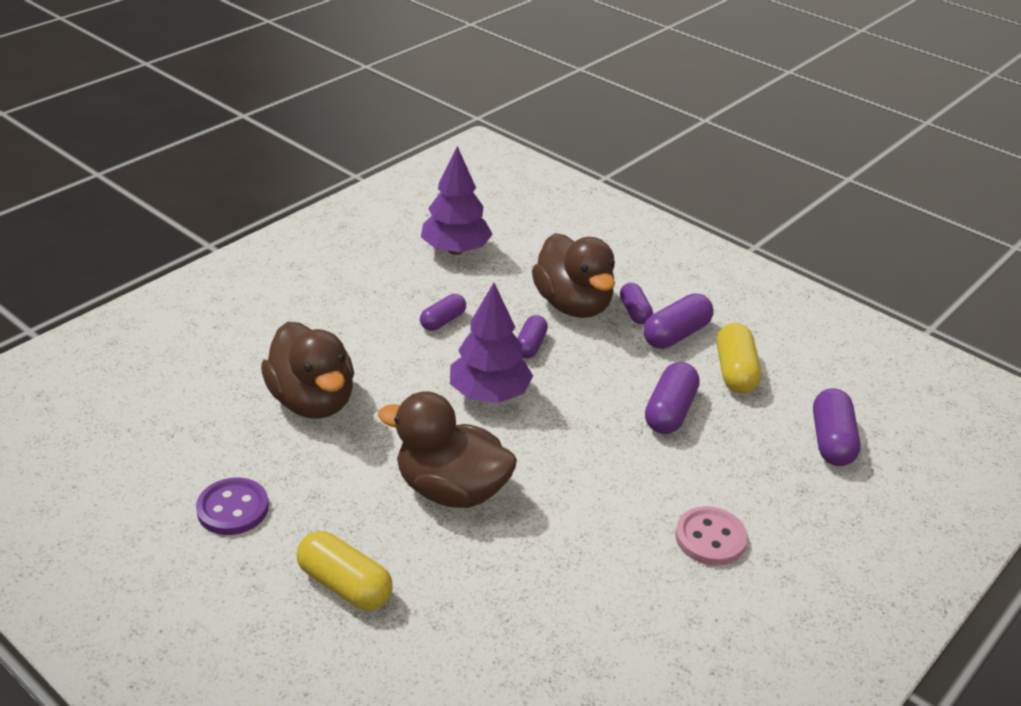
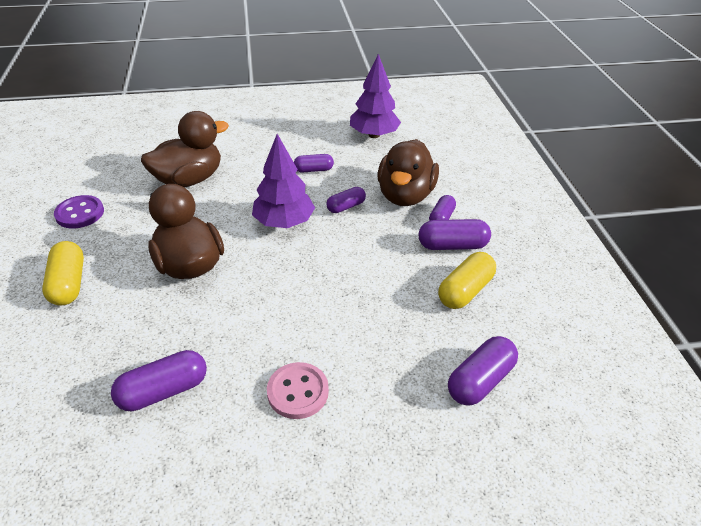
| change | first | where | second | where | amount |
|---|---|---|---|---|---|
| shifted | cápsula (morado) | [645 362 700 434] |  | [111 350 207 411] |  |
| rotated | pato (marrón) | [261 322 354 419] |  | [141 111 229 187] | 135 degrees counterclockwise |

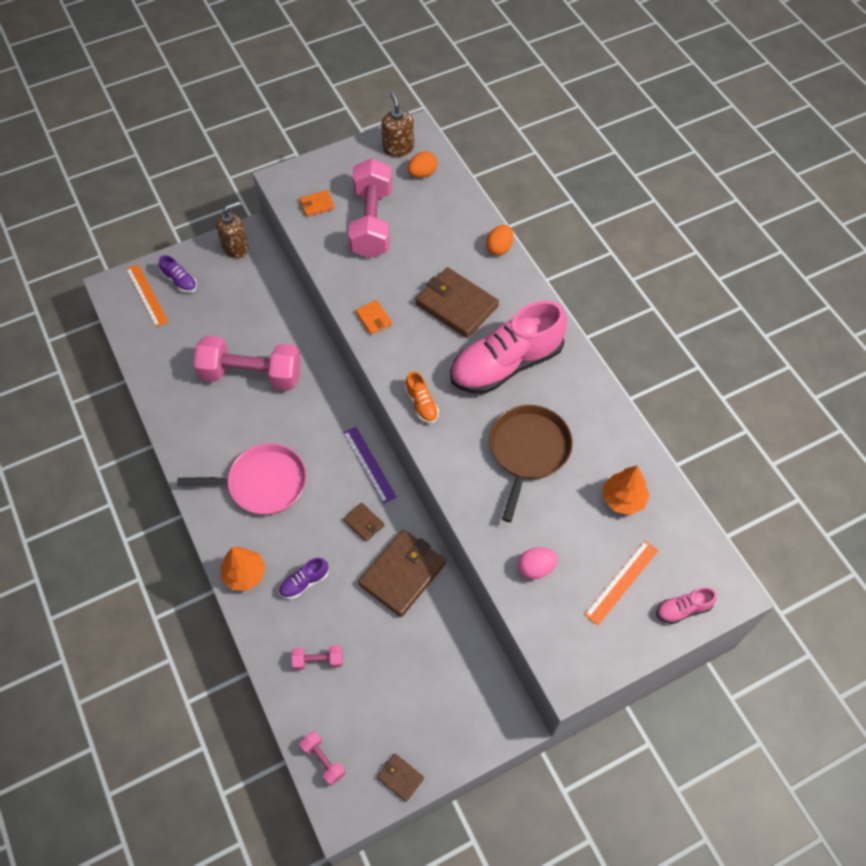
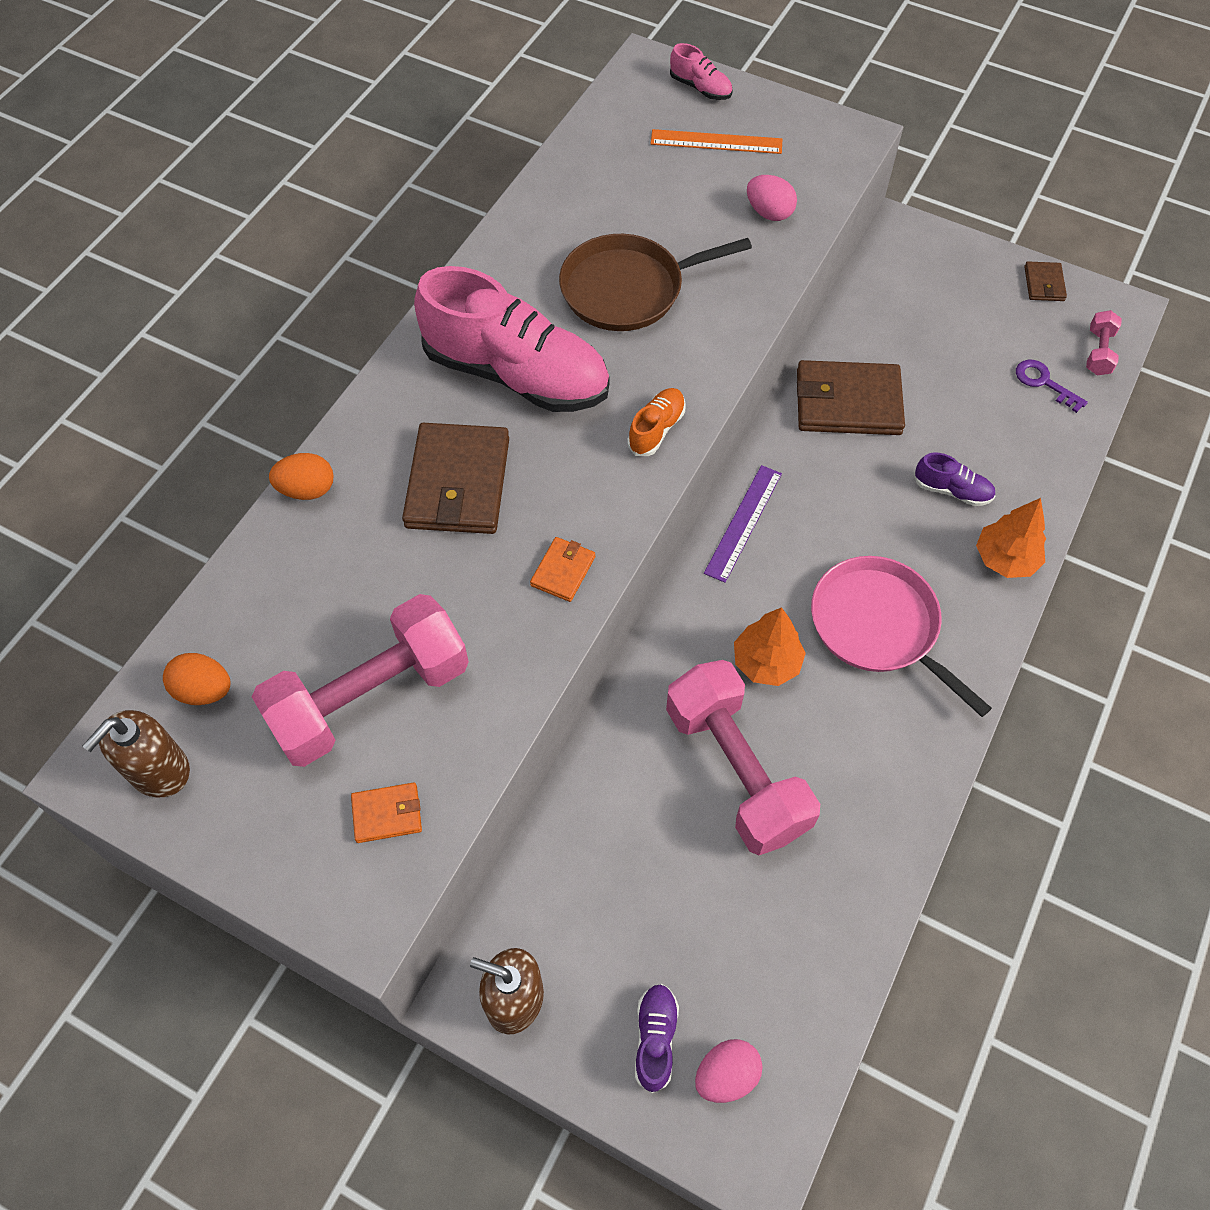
| change | first | where | second | where | amount |
|---|---|---|---|---|---|
| rotated | cartera (naranja) | [299 190 335 217] |  | [351 782 422 843] | 45 degrees counterclockwise |
| swapped | regla (naranja) | [126 264 169 327] | huevo (rosa) | [695 1039 763 1103] |  |
| shifted | árbol (naranja) | [603 466 650 515] |  | [734 607 806 686] |  |
| new |  |  | llave (morado) | [1016 360 1088 413] |  |
| gone | mancuerna (rosa) | [291 645 343 670] |  |  |  |
| gone | cartera (marrón) | [343 502 384 542] |  |  |  |

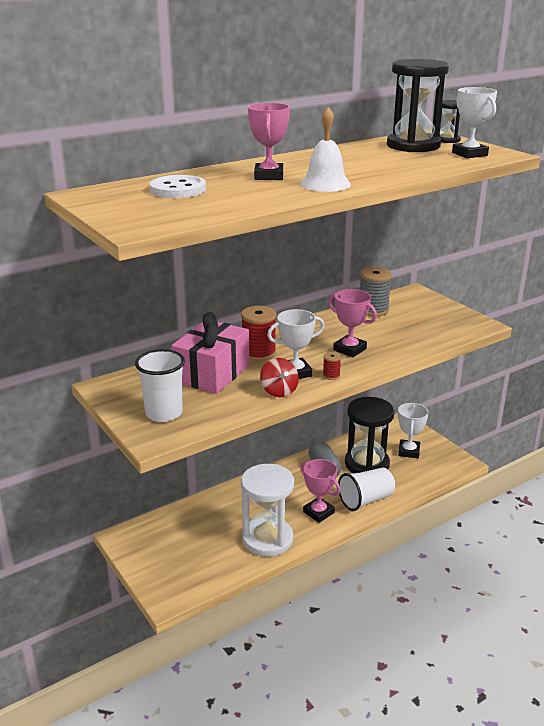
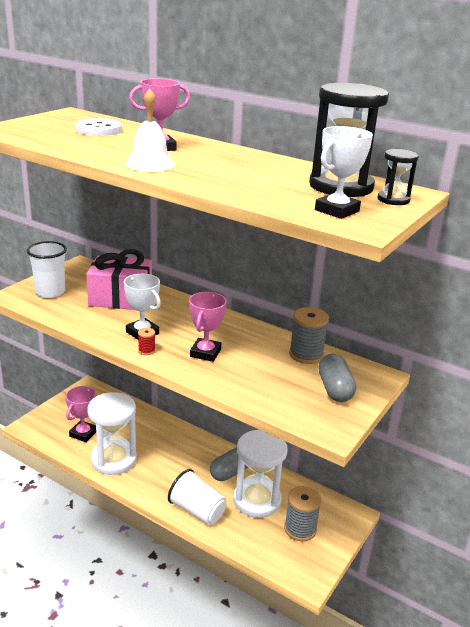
| change | first | where | second | where | amount |
|---|---|---|---|---|---|
| shifted | trofeo (rosa) | [301 459 340 523] |  | [65 386 96 442] |  |
| repainted | reloj de arena (negro) | [345 397 394 473] | reloj de arena (blanco) | [233 430 288 518] |  |
| swapped | trofeo (blanco) | [398 403 429 458] | carrete (gris) | [284 486 321 541] |  |
| new |  |  | cápsula (gris) | [318 354 356 402] |  |
| gone | carrete (rojo) | [241 306 276 361] |  |  |  |
| gone | peonza (rojo) | [260 358 299 397] |  |  |  |

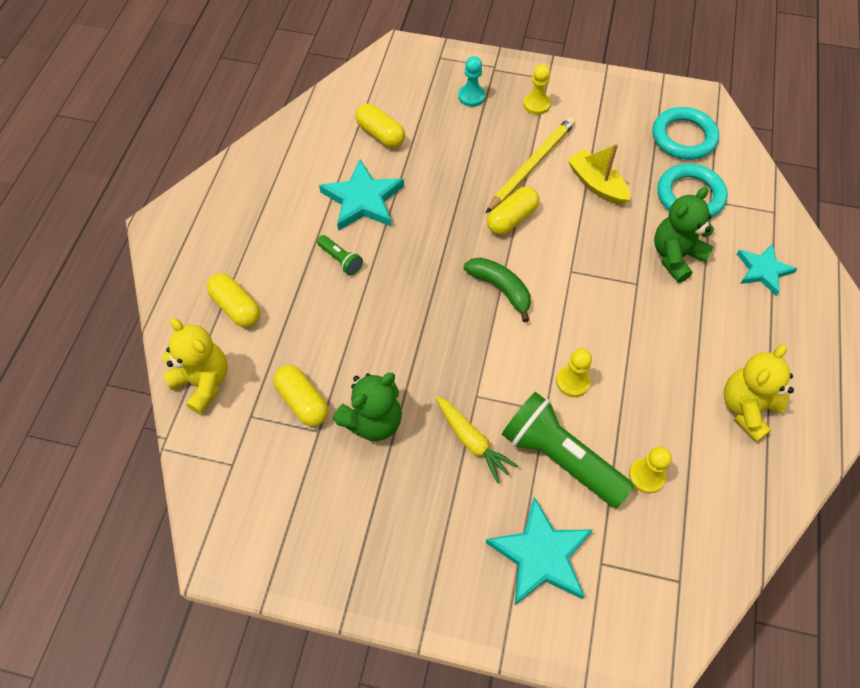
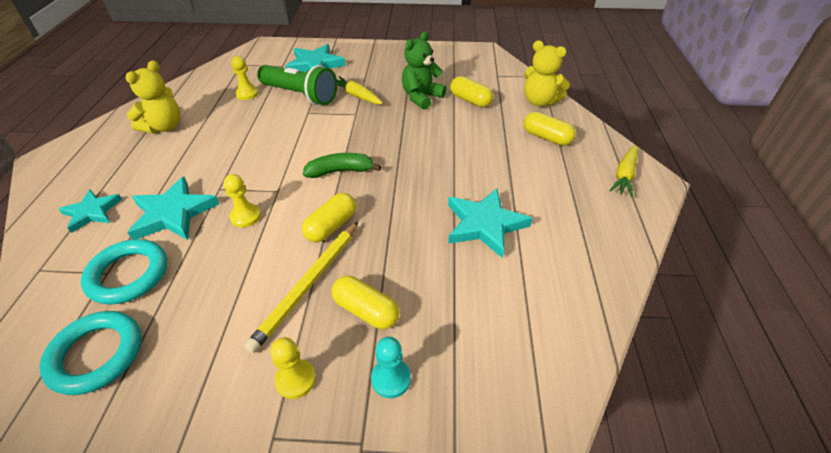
| change | first | where | second | where | amount |
|---|---|---|---|---|---|
| swapped | osito (verde) | [654 187 714 283] | estrella (turquesa) | [127 177 219 240] |  |
| shifted | peón (amarillo) | [556 349 592 397] |  | [224 174 261 227] |  |
| rotated | plátano (verde) | [464 257 531 322] |  | [303 153 381 178] | 135 degrees clockwise |
| shifted | cápsula (amarillo) | [355 103 405 148] |  | [331 276 400 329] |  |
| new |  |  | zanahoria (amarillo) | [609 145 638 198] |  |
| gone | lámpara de mano (verde) | [317 235 363 275] |  |  |  |
| gone | barco (amarillo) | [568 144 630 205] |  |  |  |

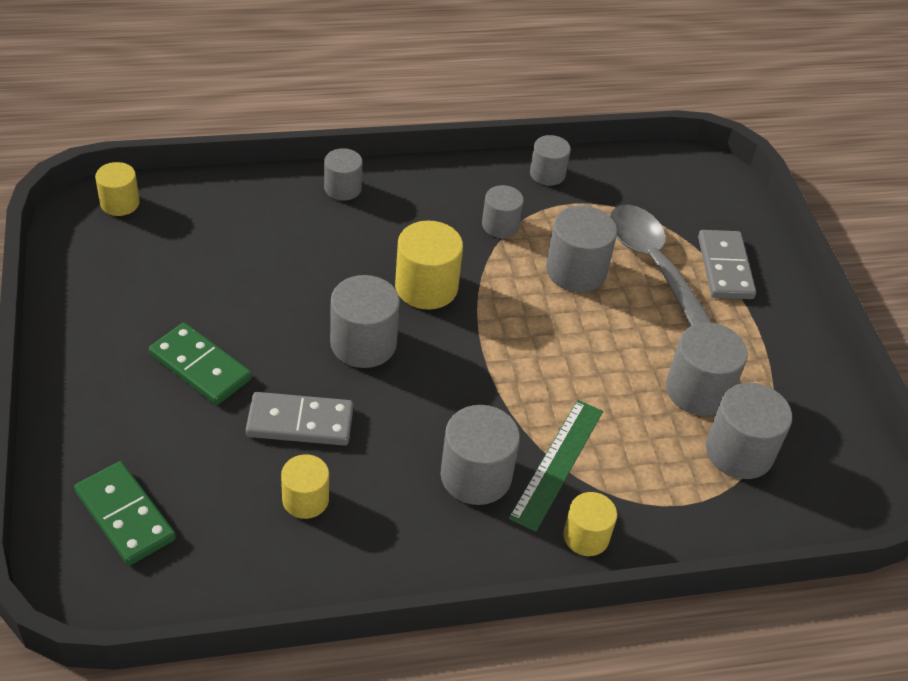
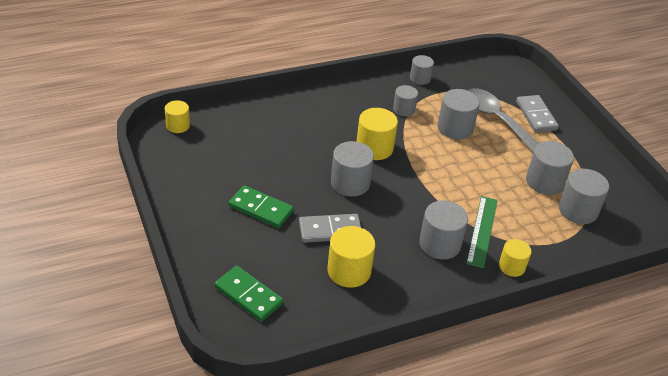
| change | first | where | second | where | amount |
|---|---|---|---|---|---|
| scaled | cilindro (amarillo) | [281 454 329 519] |  | [328 226 375 288] | x1.59 |
| gone | cilindro (gris) | [324 148 363 201] |  |  |  |

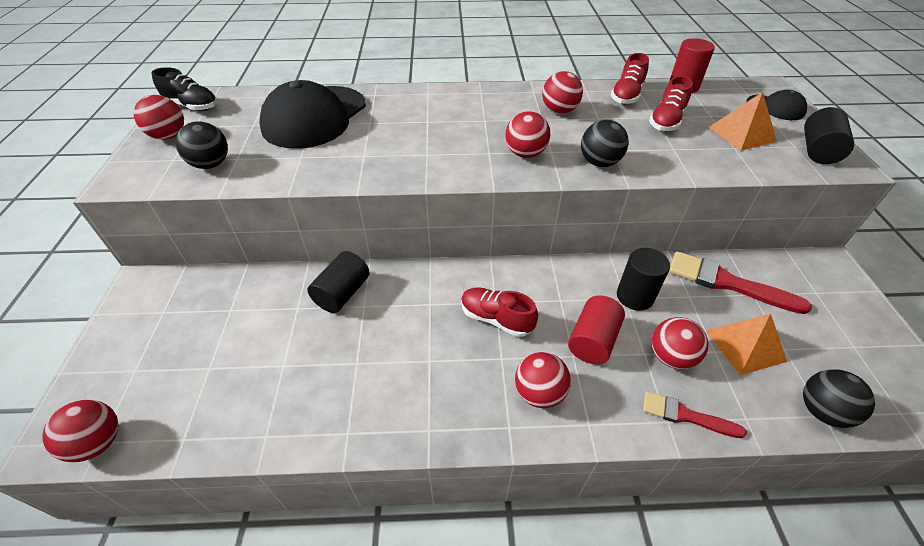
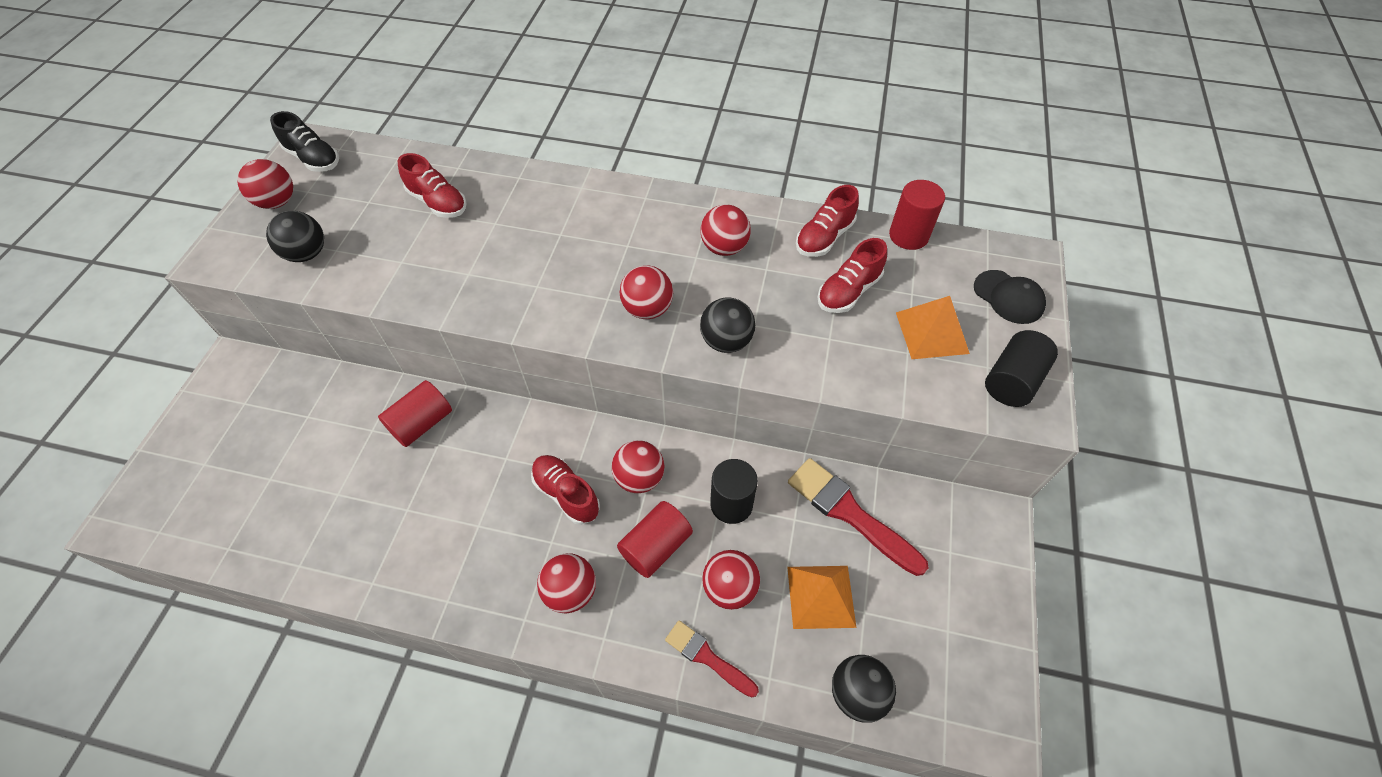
| change | first | where | second | where | amount |
|---|---|---|---|---|---|
| repainted | cilindro (negro) | [307 251 370 313] | cilindro (rojo) | [378 380 452 447] |  |
| swapped | gorra (negro) | [259 80 366 149] | zapato (rojo) | [398 153 467 218] |  |
| shifted | pelota (rojo) | [42 400 119 462] |  | [612 440 664 493] |  |

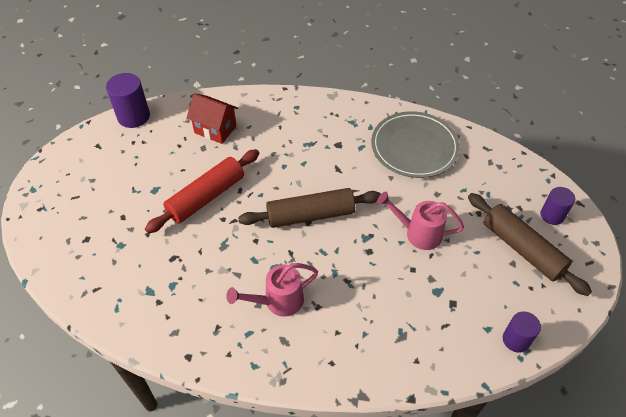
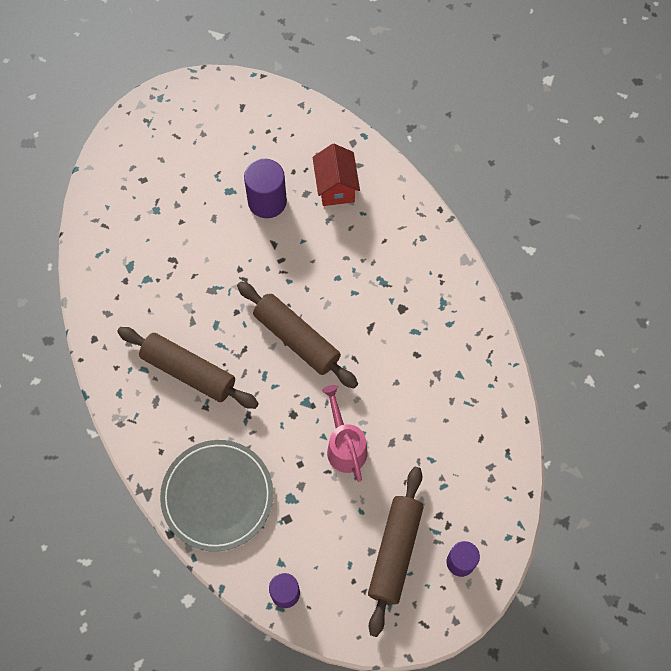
| change | first | where | second | where | amount |
|---|---|---|---|---|---|
| swapped | regadera (rosa) | [226 263 318 317] | rodillo (marrón) | [117 327 259 409] |  |
| shifted | plato (gris) | [371 111 460 178] |  | [160 440 273 552] |  |
| shifted | cilindro (morado) | [106 73 150 128] |  | [244 159 287 218] |  |
| gone | rodillo (rojo) | [145 149 259 233] |  |  |  |

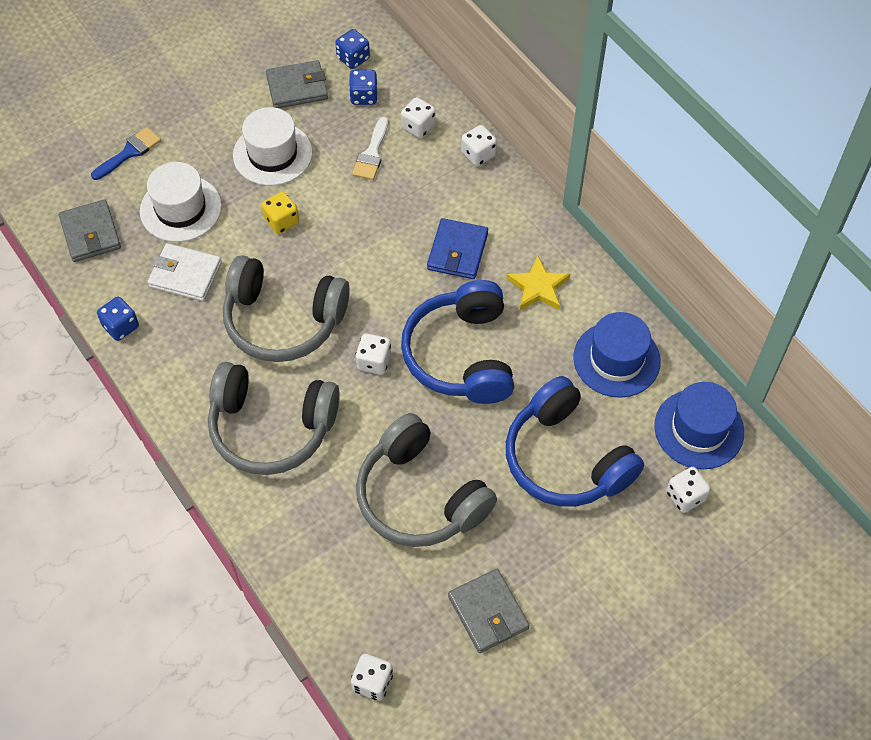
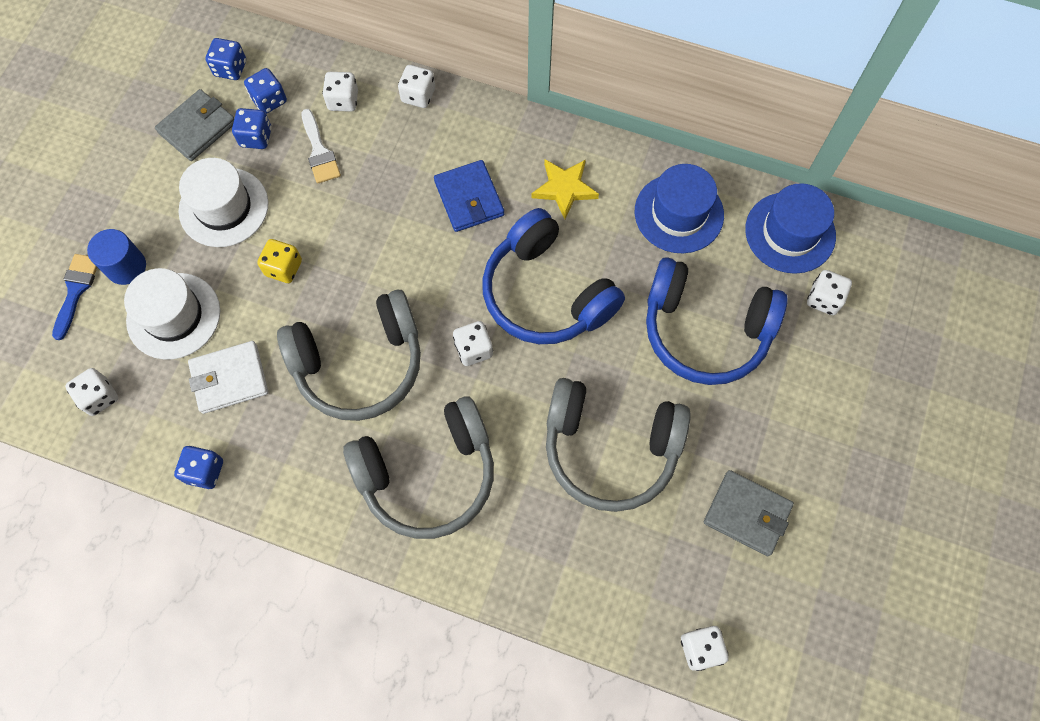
| change | first | where | second | where | amount |
|---|---|---|---|---|---|
| swapped | cartera (gris) | [59 199 121 262] | dado (blanco) | [65 368 118 416] |  |
| new |  |  | cilindro (azul) | [87 229 146 285] |  |
| new |  |  | dado (azul) | [232 108 272 149] |  |

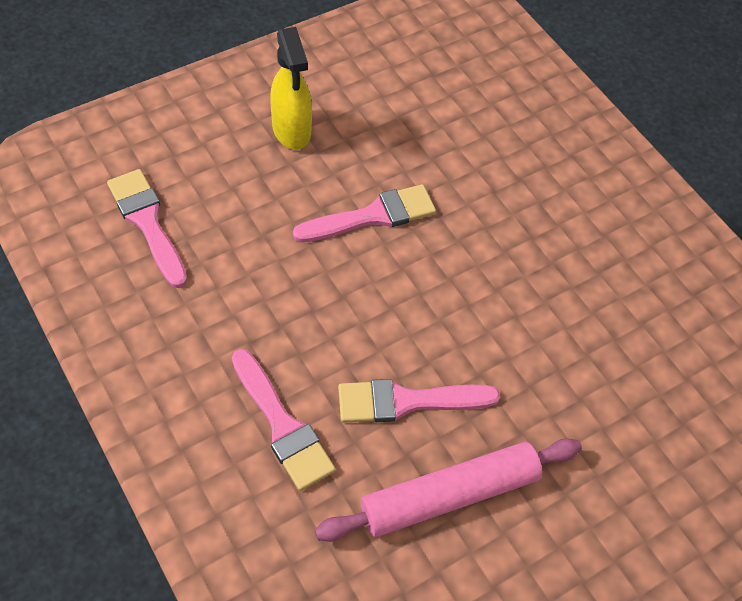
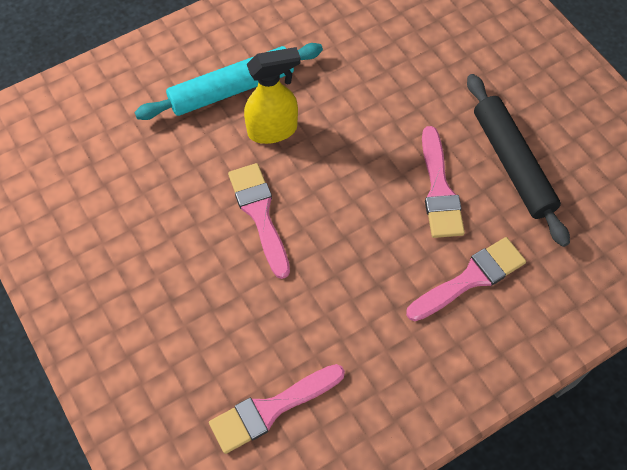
| change | first | where | second | where | amount |
|---|---|---|---|---|---|
| new |  |  | rodillo (turquesa) | [135 43 323 120] |  |
| shifted | pulverizador (amarillo) | [270 27 312 150] |  | [244 47 300 144] |  |
| repainted | rodillo (rosa) | [315 438 582 542] | rodillo (negro) | [467 74 570 247] |  |

